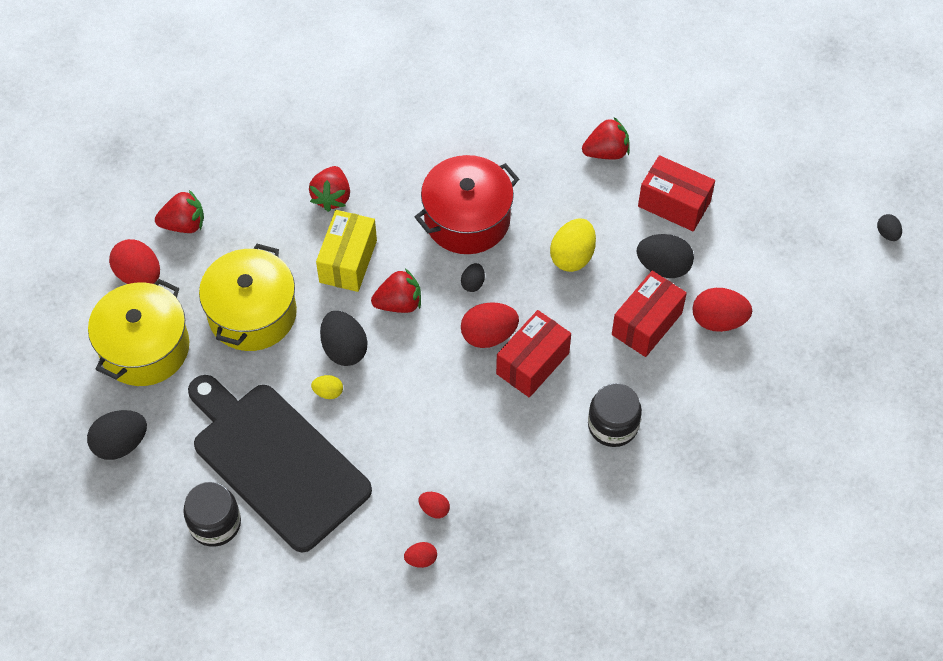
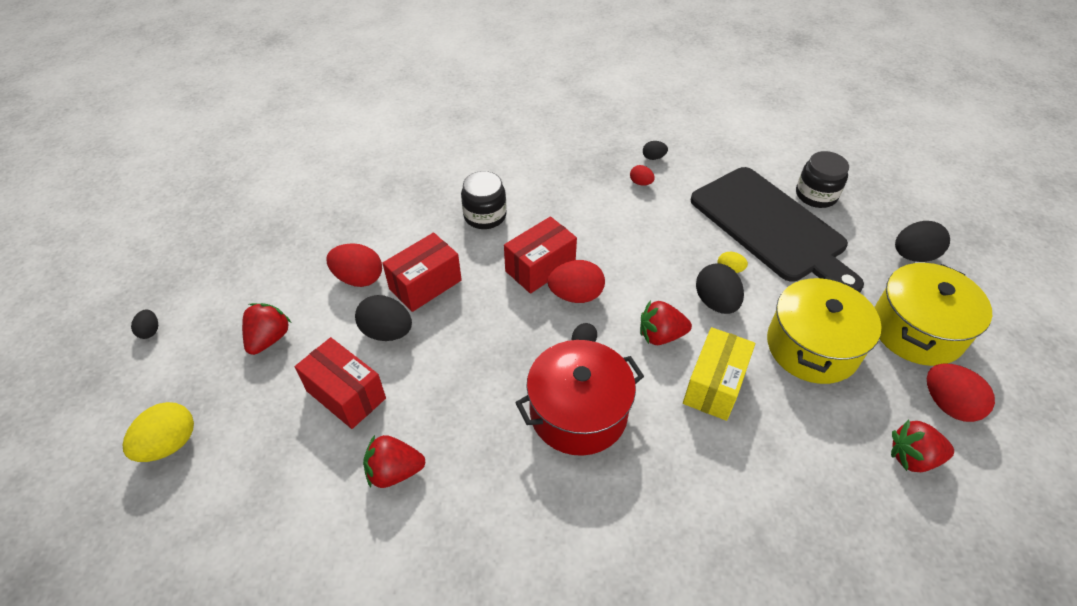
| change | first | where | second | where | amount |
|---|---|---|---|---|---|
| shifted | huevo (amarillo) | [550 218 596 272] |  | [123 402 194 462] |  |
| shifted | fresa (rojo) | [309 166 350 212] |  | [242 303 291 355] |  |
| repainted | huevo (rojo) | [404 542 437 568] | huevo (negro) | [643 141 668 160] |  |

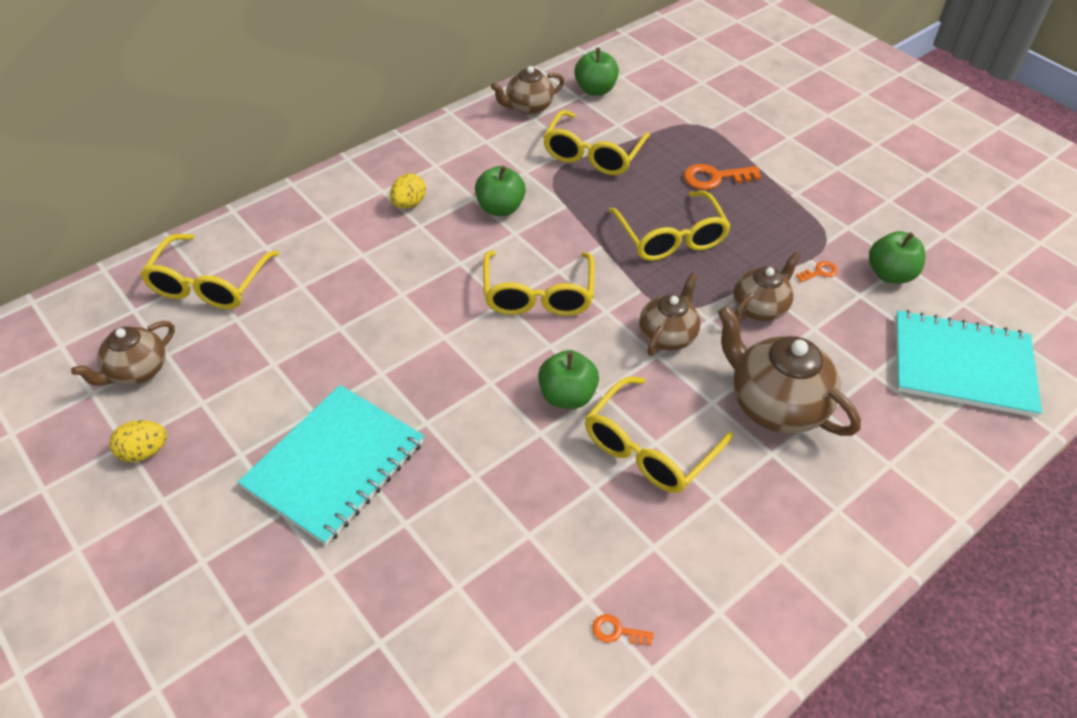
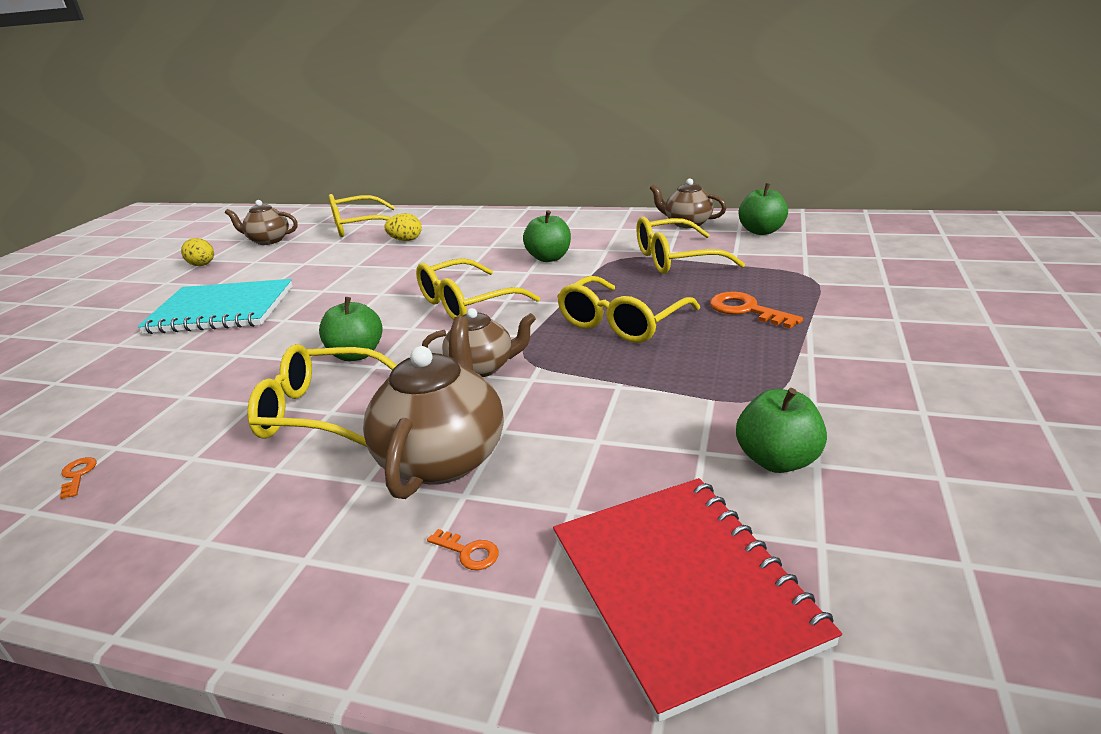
| change | first | where | second | where | amount |
|---|---|---|---|---|---|
| shifted | huevo (amarillo) | [390 174 426 209] |  | [384 213 422 241] |  |
| shifted | llave (naranja) | [796 261 838 282] |  | [427 529 499 570] |  |
| repainted | cuaderno (turquesa) | [895 310 1042 417] | cuaderno (rojo) | [553 478 842 722] |  |
| gone | tetera (marrón) | [733 252 801 321] |  |  |  |

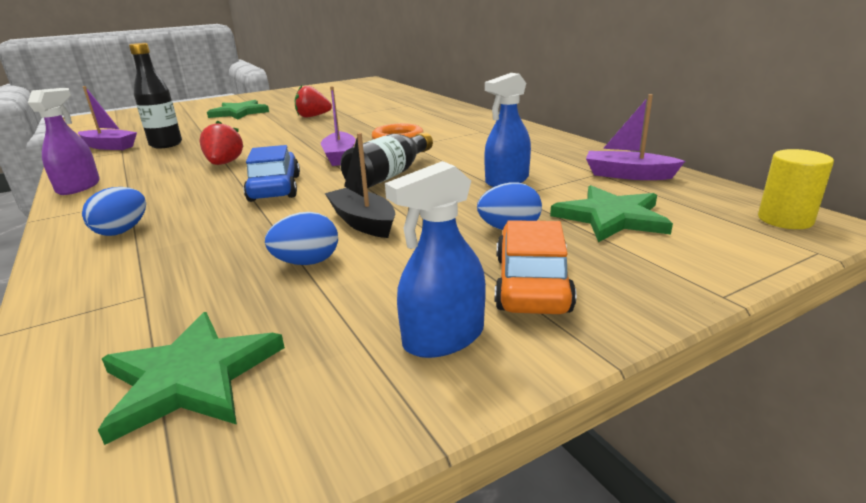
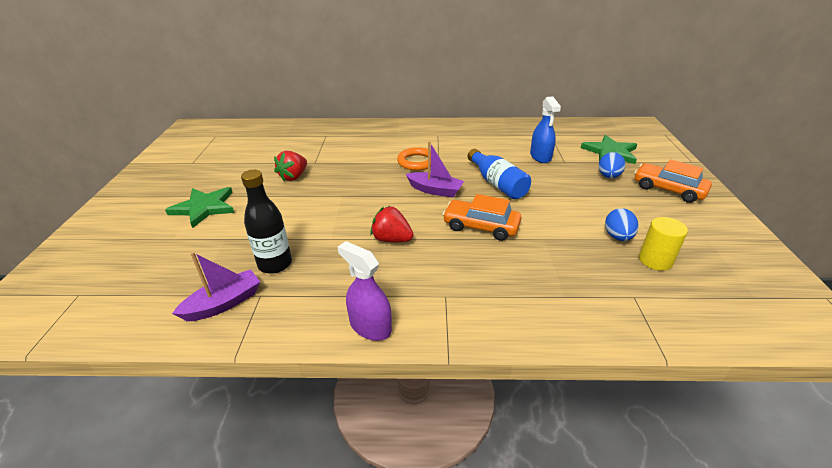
| change | first | where | second | where | amount |
|---|---|---|---|---|---|
| repainted | coche (azul) | [244 145 300 202] | coche (naranja) | [442 194 522 241] |  |
| repainted | botella (negro) | [340 132 433 188] | botella (azul) | [467 149 531 199] |  |
| shifted | cilindro (amarillo) | [758 149 834 229] |  | [639 217 688 271] |  |
| gone | huevo (azul) | [82 187 146 236] |  |  |  |
| gone | estrella (verde) | [98 312 285 445] |  |  |  |
| gone | barco (negro) | [325 133 395 238] |  |  |  |
| gone | pulverizador (azul) | [385 161 486 358] |  |  |  |
| gone | barco (morado) | [586 94 685 180] |  |  |  |

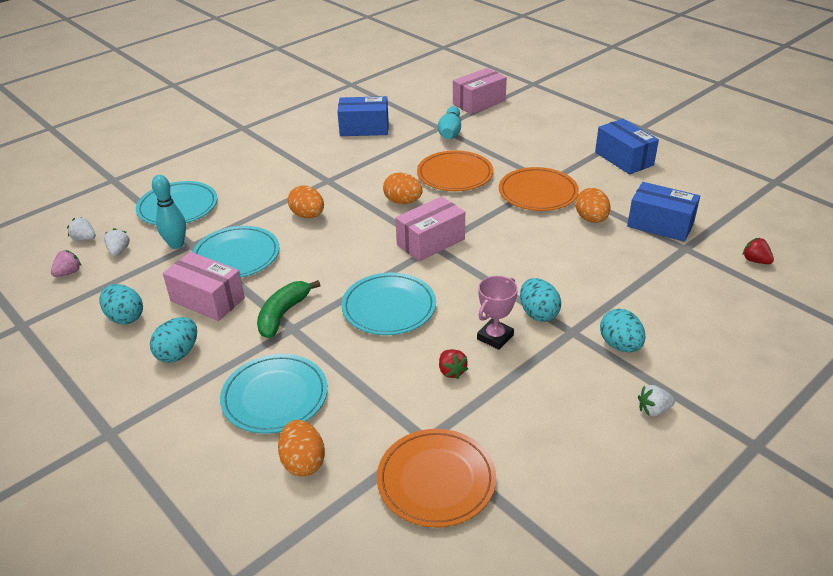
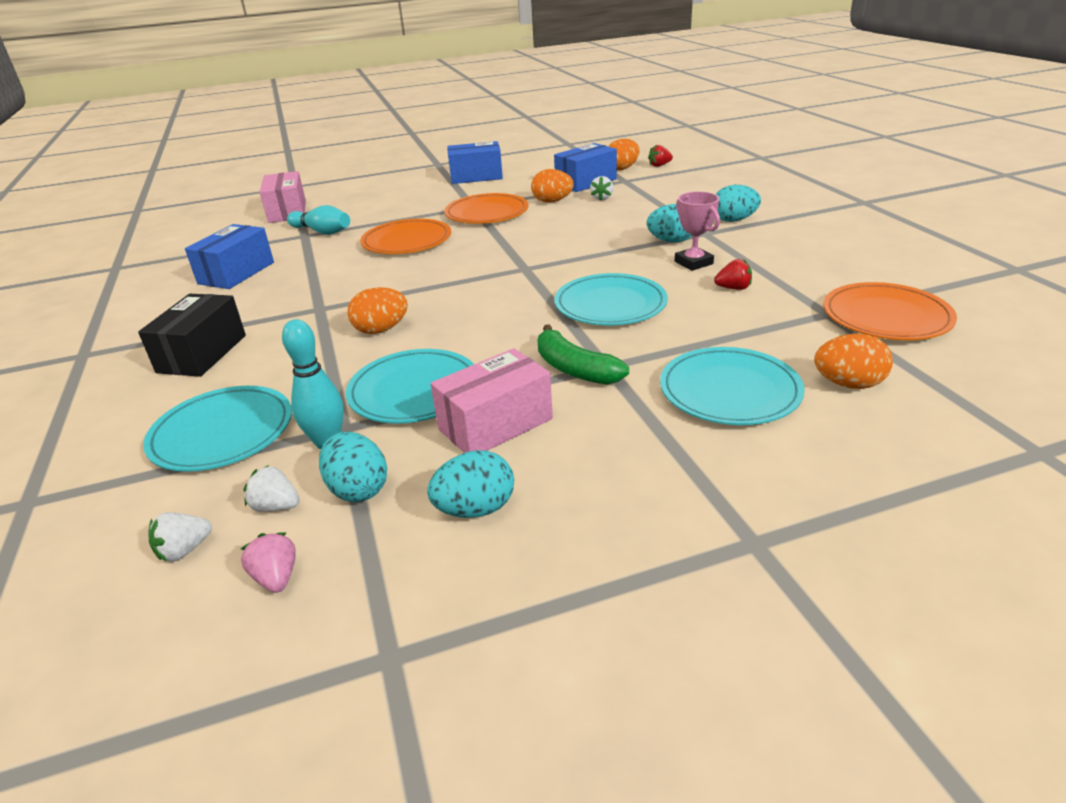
| change | first | where | second | where | amount |
|---|---|---|---|---|---|
| new |  |  | caja (negro) | [138 294 246 377] |  |
| shifted | huevo (turquesa) | [150 317 197 363] |  | [319 432 387 502] |  |
| shifted | fresa (blanco) | [638 385 675 416] |  | [590 176 613 201] |  |
| shifted | huevo (naranja) | [383 172 422 204] |  | [608 139 640 170] |  |
| gone | caja (rosa) | [395 196 465 262] |  |  |  |

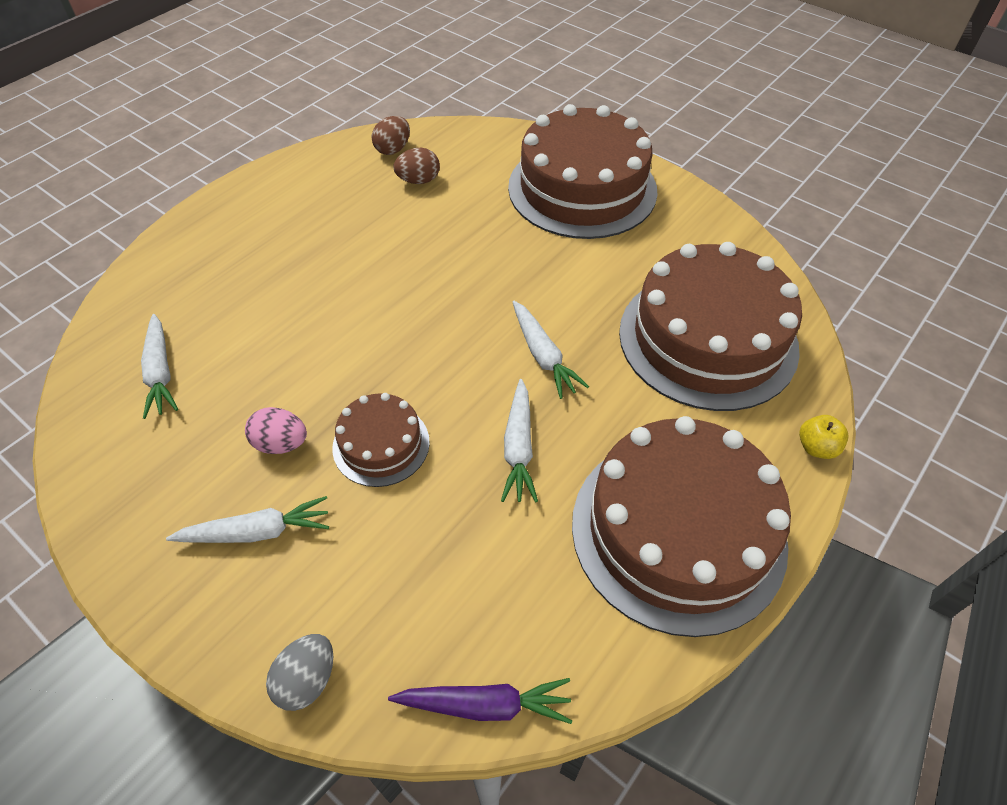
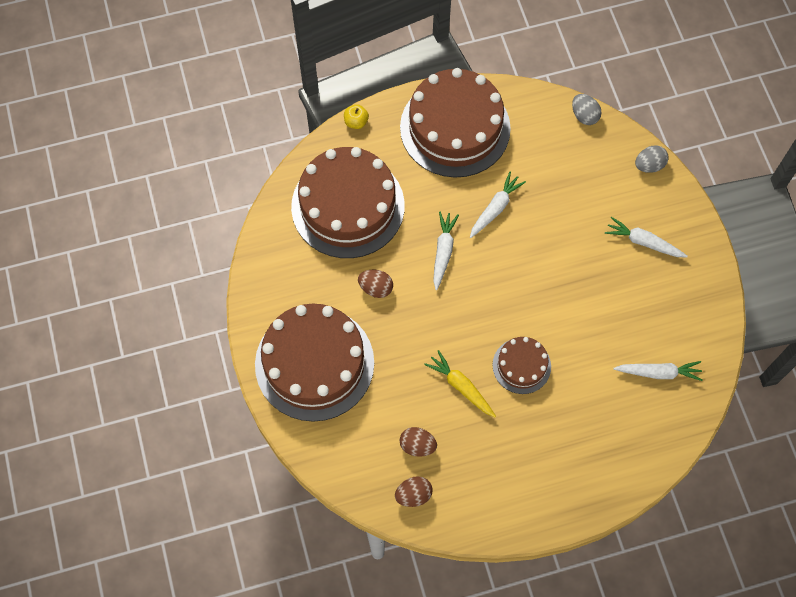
| change | first | where | second | where | amount |
|---|---|---|---|---|---|
| new |  |  | huevo (marrón) | [358 270 393 298] |  |
| new |  |  | zanahoria (amarillo) | [424 350 496 417] |  |
| shifted | tarta (marrón) | [332 393 430 487] |  | [492 337 551 394] |  |
| swapped | zanahoria (morado) | [388 678 572 724] | huevo (gris) | [572 94 602 125] |  |
| rotated | zanahoria (blanco) | [141 314 178 419] |  | [613 361 703 381] | 75 degrees clockwise |
| gone | huevo (rosa) | [245 407 307 454] |  |  |  |

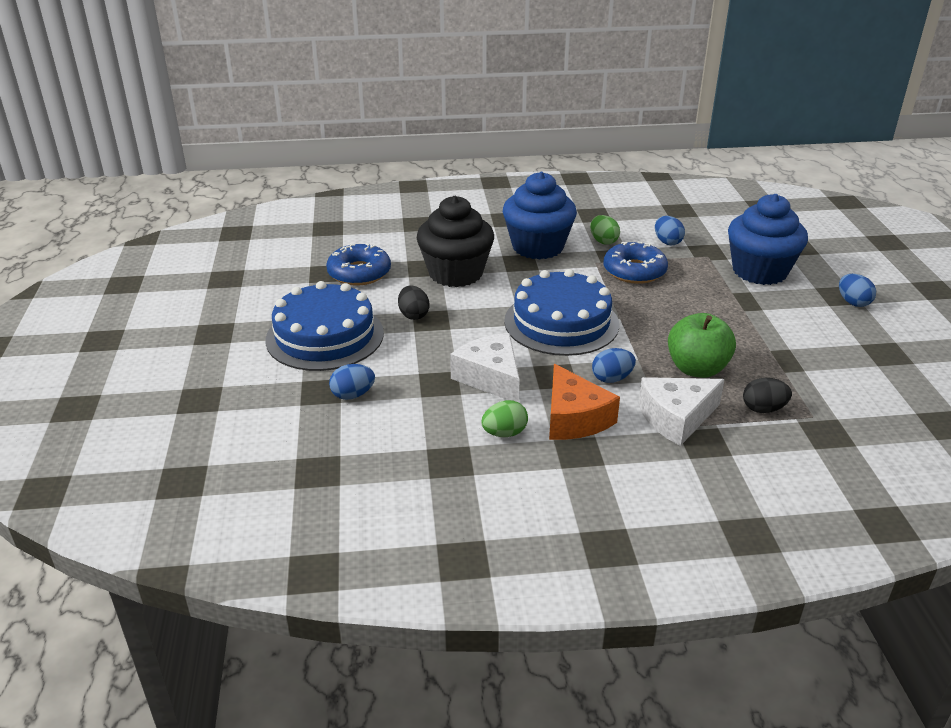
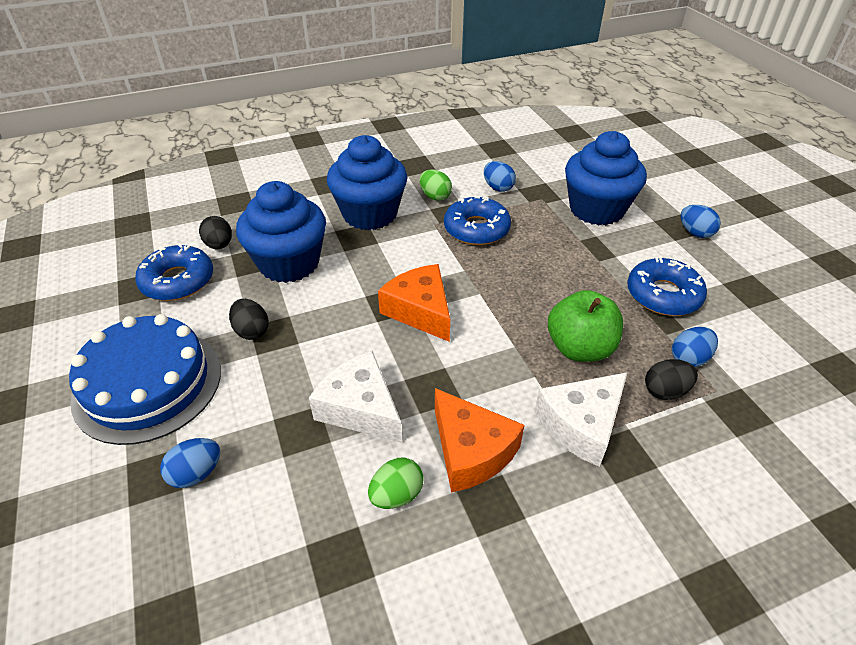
| change | first | where | second | where | amount |
|---|---|---|---|---|---|
| new |  |  | huevo (negro) | [199 216 232 249] |  |
| repainted | magdalena (negro) | [417 196 494 287] | magdalena (azul) | [236 181 326 283] |  |
| swapped | tarta (azul) | [504 269 619 356] | queso (naranja) | [378 264 450 342] |  |
| new |  |  | rosquilla (azul) | [627 257 707 316] |  |
| shifted | huevo (azul) | [592 348 636 383] |  | [672 327 718 367] |  |

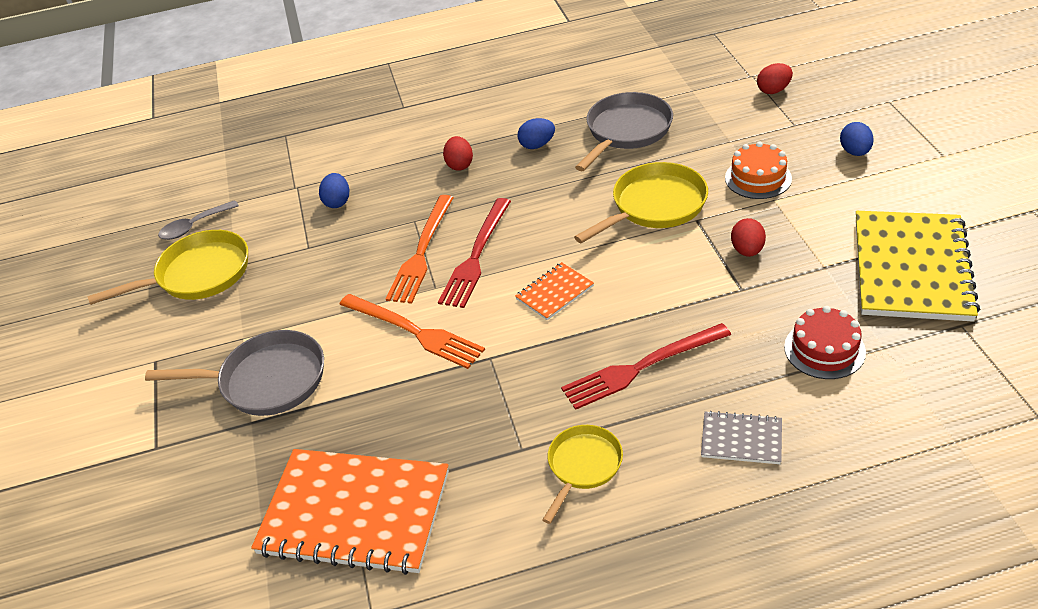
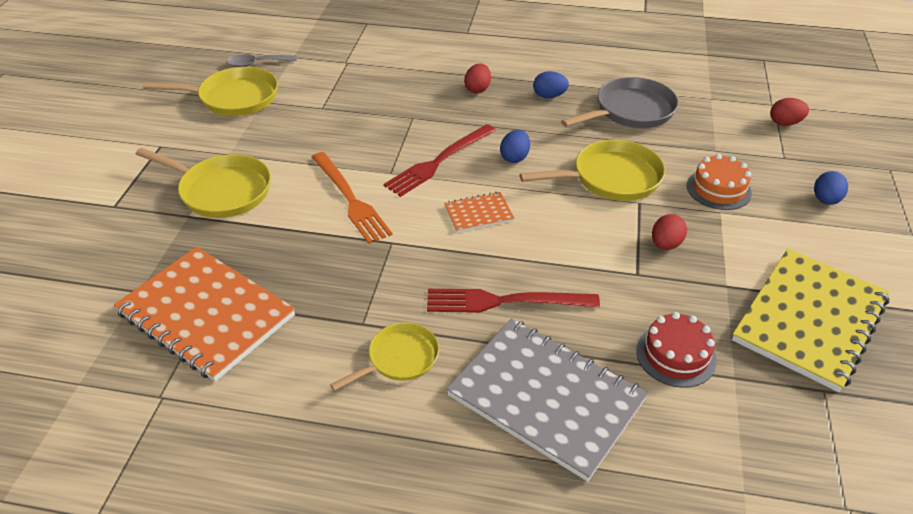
| change | first | where | second | where | amount |
|---|---|---|---|---|---|
| repainted | sartén (gris) | [145 330 324 416] | sartén (amarillo) | [136 148 271 218] |  |
| scaled | cuaderno (gris) | [701 411 782 464] |  | [446 318 648 482] | x2.17 |
| shifted | huevo (azul) | [319 173 349 208] |  | [500 130 530 163] |  |
| gone | tenedor (naranja) | [386 195 454 304] |  |  |  |

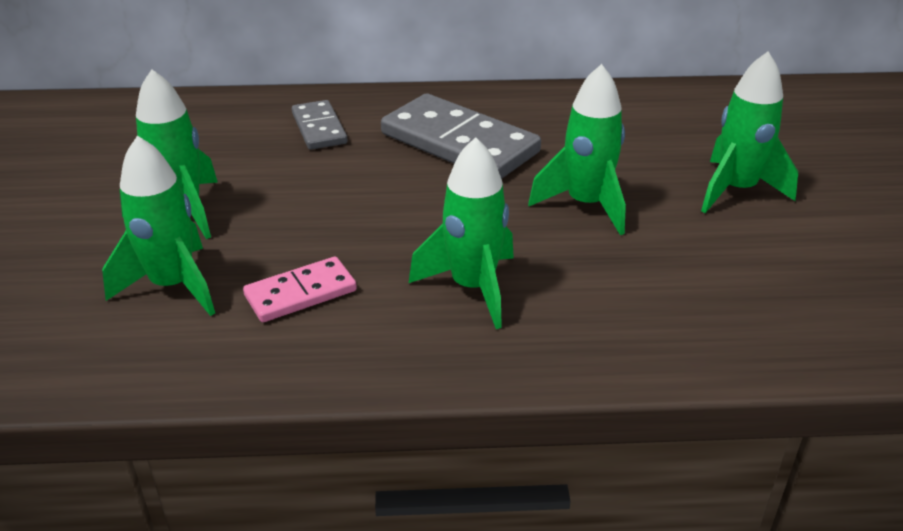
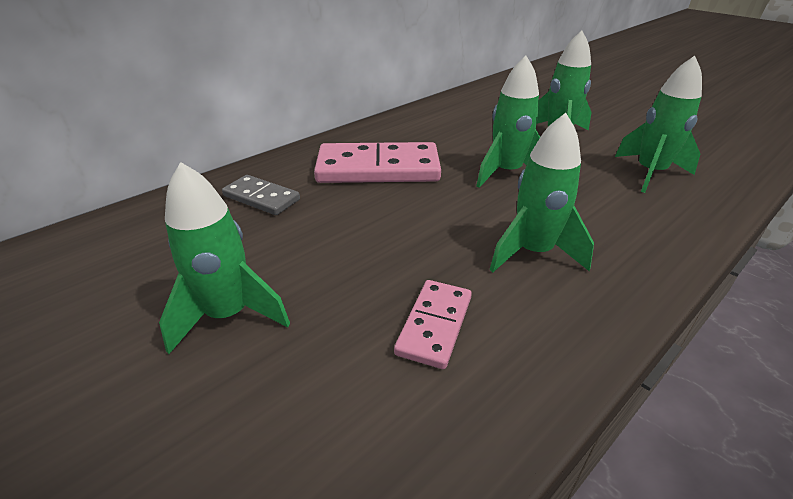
| change | first | where | second | where | amount |
|---|---|---|---|---|---|
| repainted | ficha de dominó (gris) | [381 94 541 179] | ficha de dominó (rosa) | [314 142 441 183] |  |
| shifted | cohete (verde) | [102 136 215 316] |  | [615 56 702 193] |  |

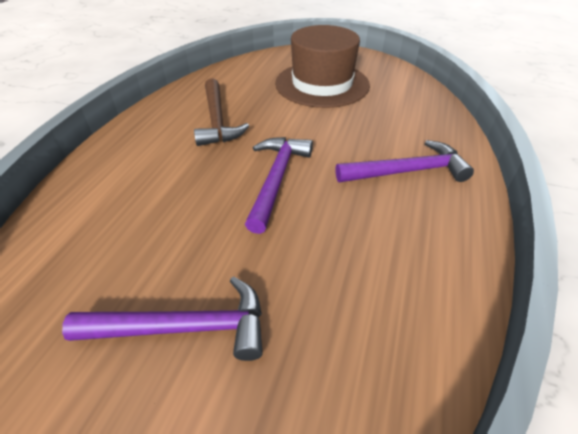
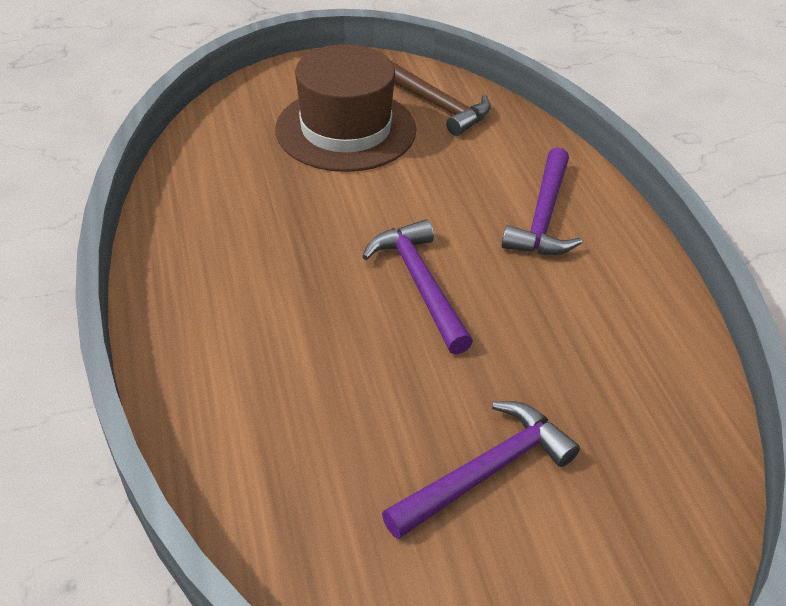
| change | first | where | second | where | amount |
|---|---|---|---|---|---|
| shifted | martillo (marrón) | [194 78 249 146] |  | [391 61 491 136] |  |
| rotated | martillo (morado) | [336 140 474 182] |  | [502 147 582 255] | 150 degrees clockwise |

